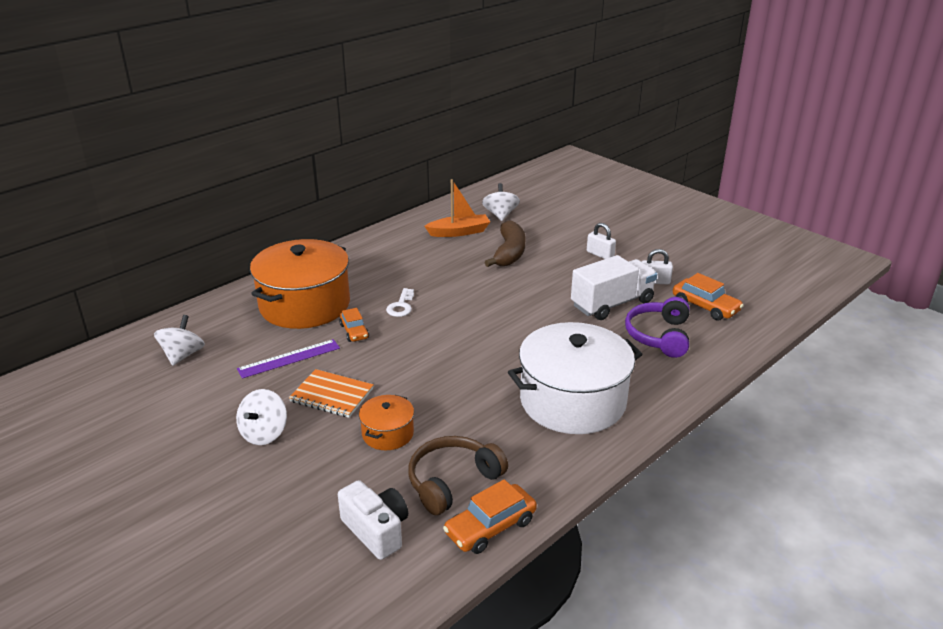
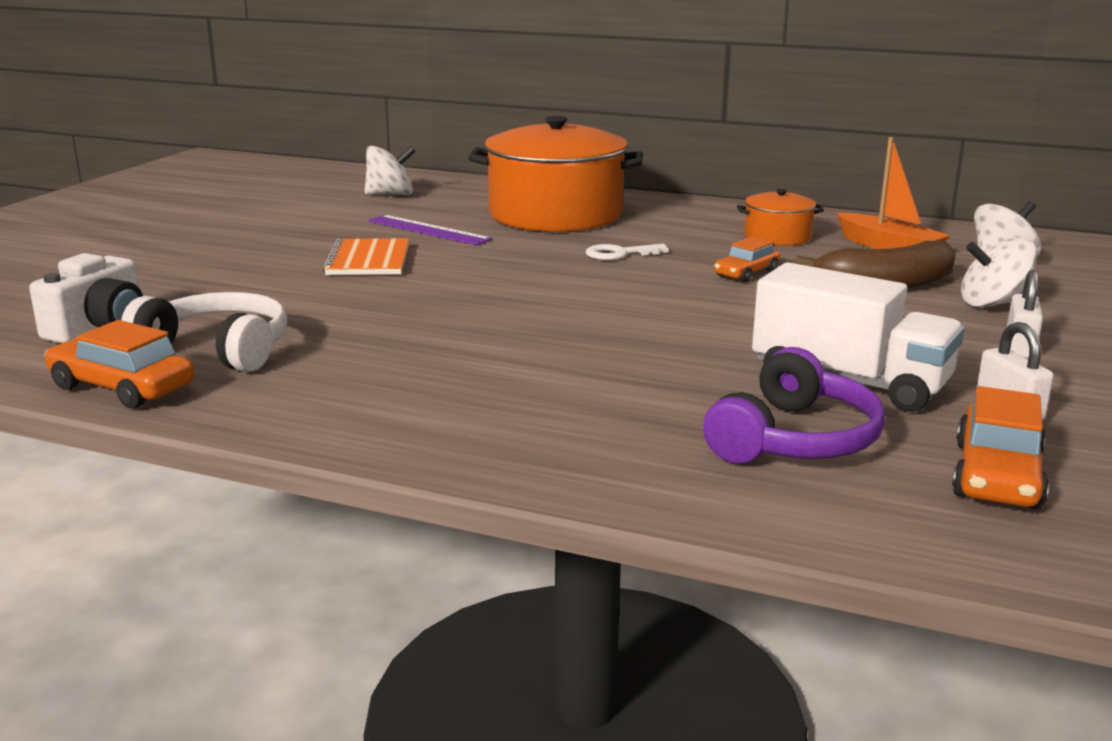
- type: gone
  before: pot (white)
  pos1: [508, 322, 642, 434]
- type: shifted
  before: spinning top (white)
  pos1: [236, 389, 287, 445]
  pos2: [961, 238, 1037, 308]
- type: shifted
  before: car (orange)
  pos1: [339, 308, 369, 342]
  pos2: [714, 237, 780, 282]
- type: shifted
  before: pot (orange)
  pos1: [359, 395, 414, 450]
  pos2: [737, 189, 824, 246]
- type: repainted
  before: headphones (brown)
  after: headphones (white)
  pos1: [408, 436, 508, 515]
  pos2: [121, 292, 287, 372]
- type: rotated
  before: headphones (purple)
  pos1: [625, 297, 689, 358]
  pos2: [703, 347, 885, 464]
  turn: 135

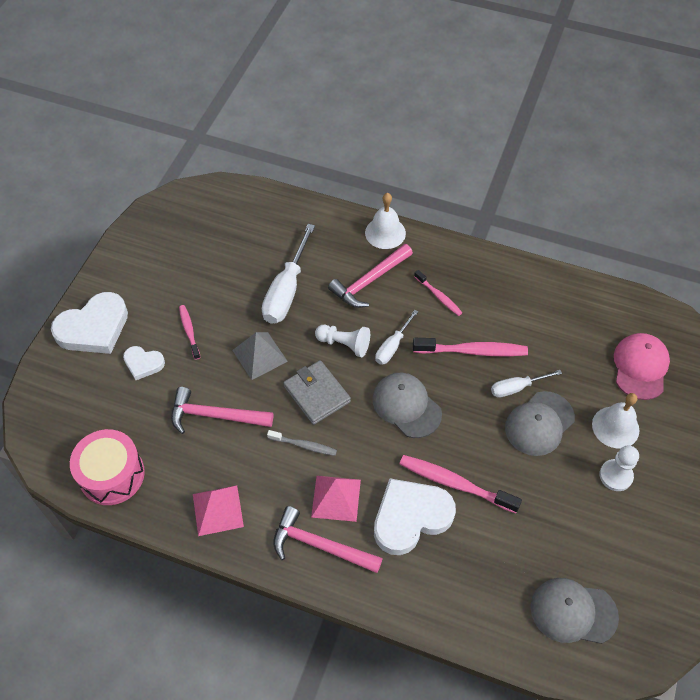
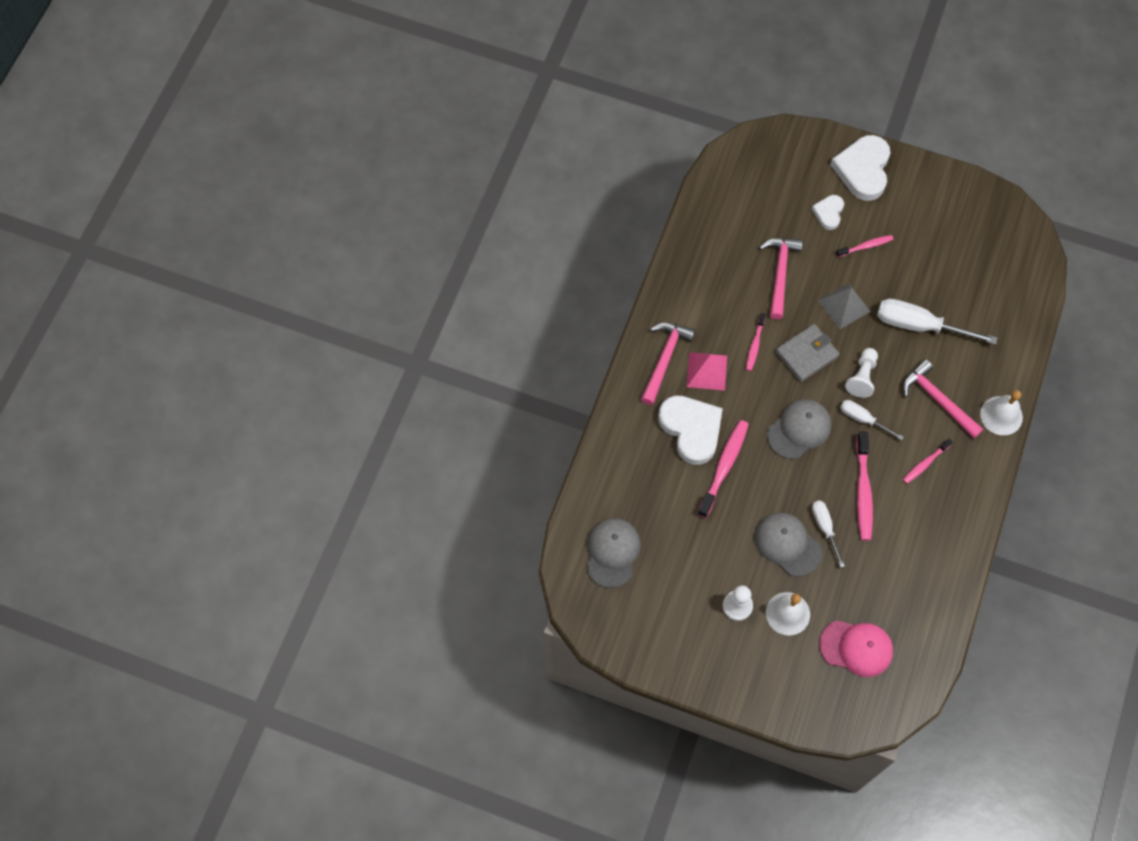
- type: gone
  before: drum (pink)
  pos1: [70, 429, 145, 505]
- type: gone
  before: pyramid (pink)
  pos1: [193, 485, 244, 536]
- type: repainted
  before: toothbrush (grey)
  after: toothbrush (pink)
  pos1: [267, 430, 337, 456]
  pos2: [746, 313, 766, 371]
- type: rotated
  before: heart (white)
  pos1: [51, 292, 128, 354]
  pos2: [830, 135, 891, 201]
  turn: 45

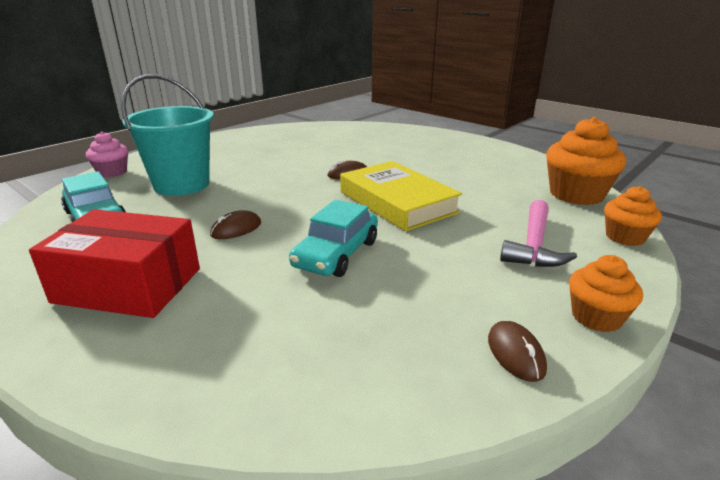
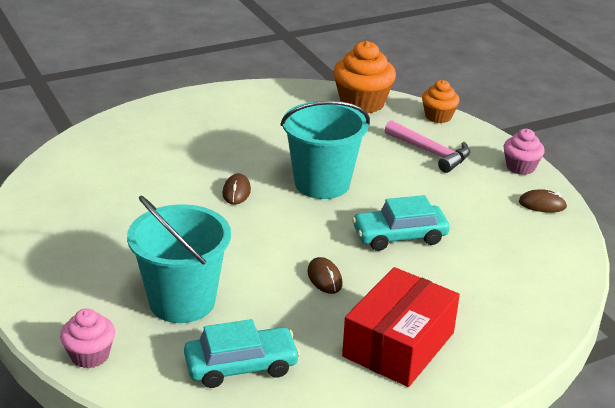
- type: swapped
  before: book (yellow)
  after: bucket (turquoise)
  pos1: [340, 161, 462, 231]
  pos2: [280, 101, 370, 199]
- type: repainted
  before: cupcake (orange)
  after: cupcake (pink)
  pos1: [569, 255, 643, 332]
  pos2: [503, 129, 545, 175]
- type: rotated
  before: car (turquoise)
  pos1: [289, 200, 378, 277]
  pos2: [352, 195, 450, 251]
  turn: 120

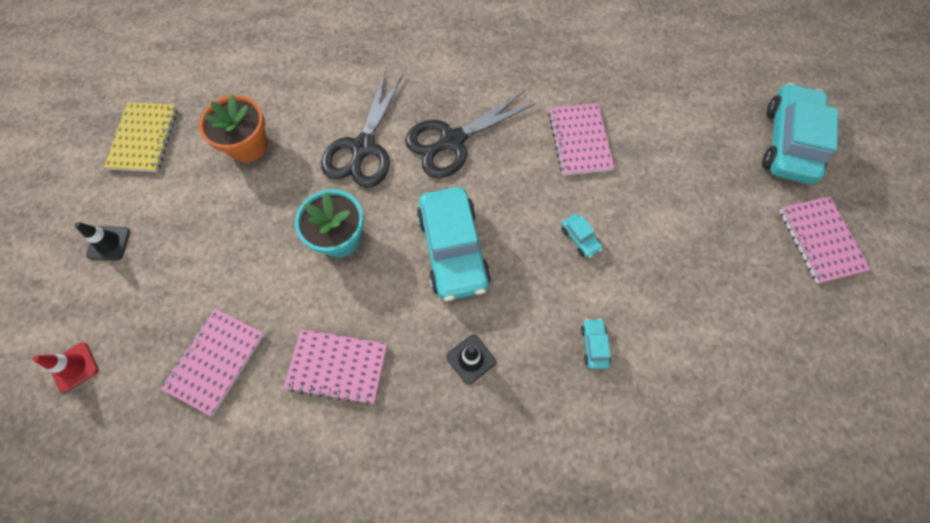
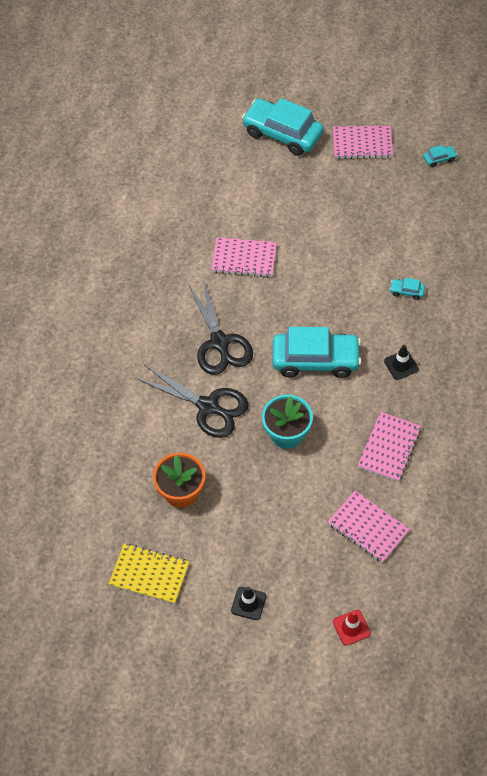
- type: shifted
  before: car (turquoise)
  pos1: [561, 214, 602, 258]
  pos2: [423, 145, 458, 167]

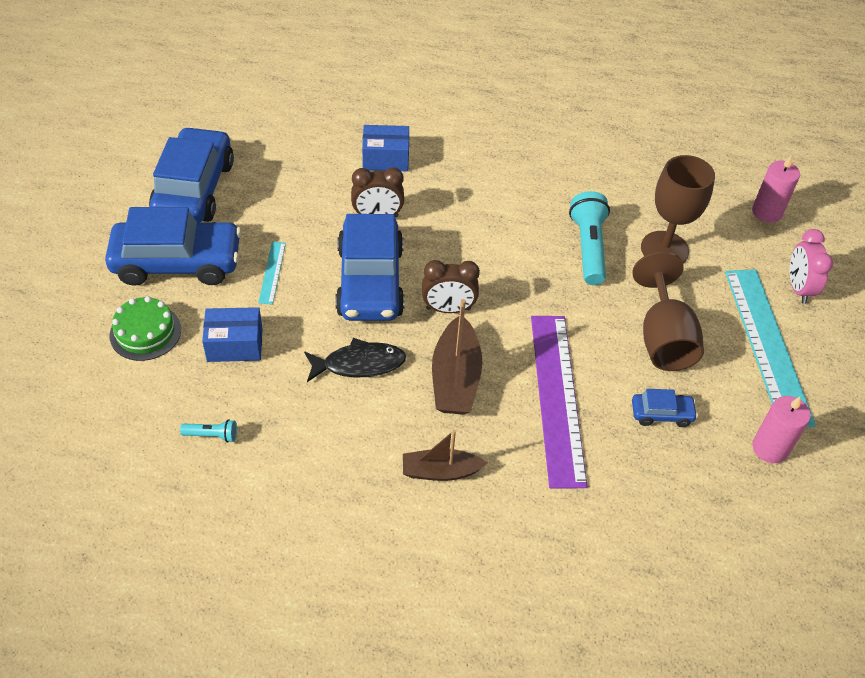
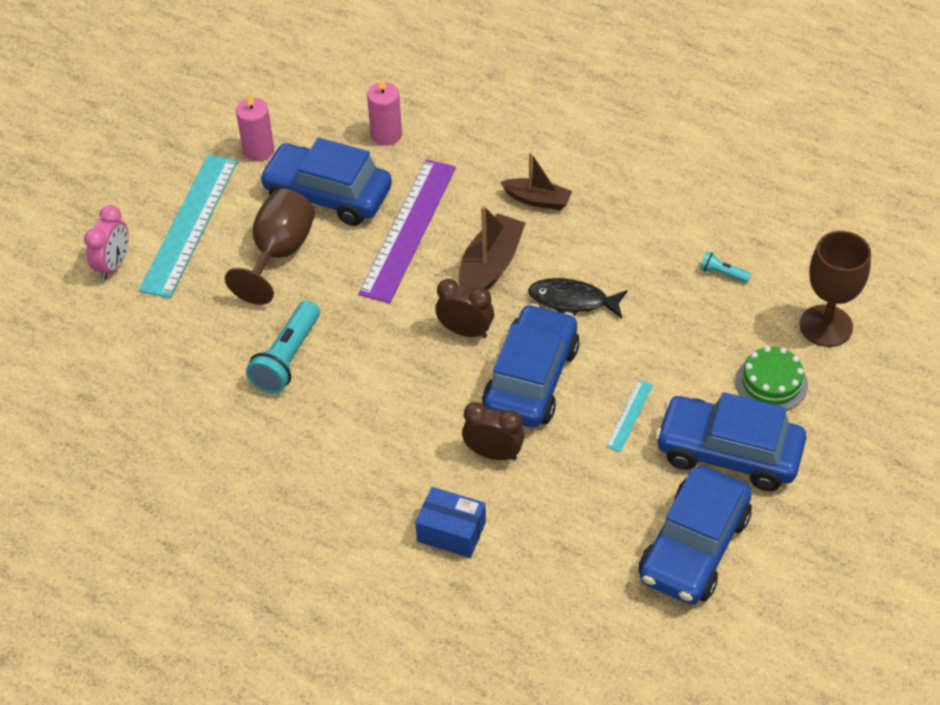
- type: gone
  before: box (blue)
  pos1: [202, 307, 263, 362]
- type: shifted
  before: goblet (brown)
  pos1: [641, 155, 715, 263]
  pos2: [800, 231, 871, 347]
- type: shifted
  before: candle (pink)
  pos1: [752, 155, 800, 223]
  pos2: [367, 77, 402, 146]
- type: scaled
  before: car (blue)
  pos1: [632, 389, 698, 427]
  pos2: [259, 138, 392, 226]
  scale: 2.23

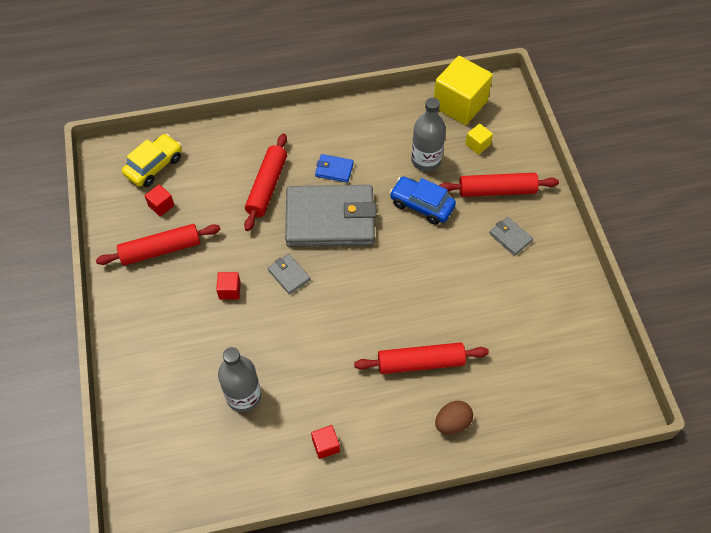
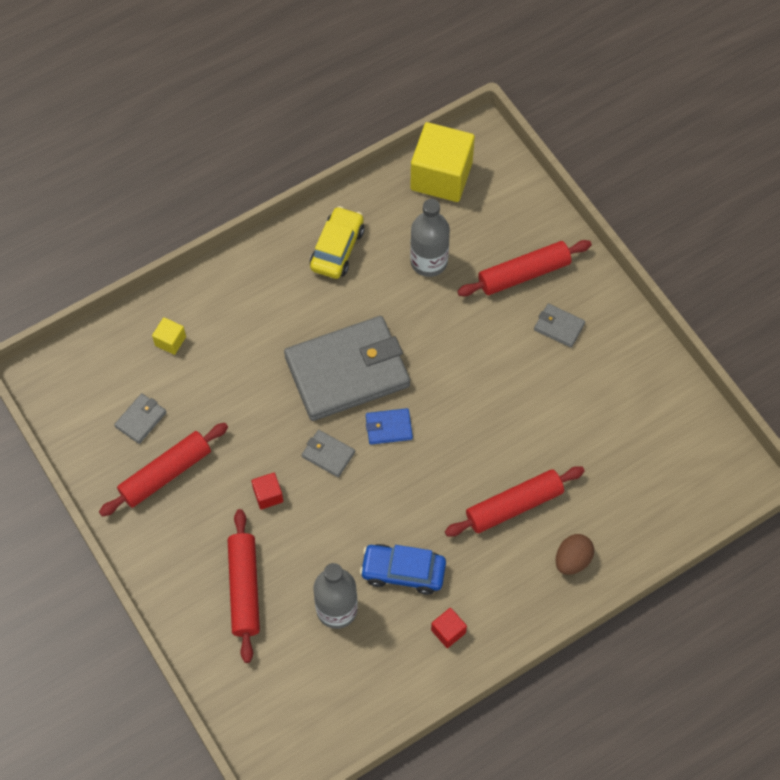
- type: shifted
  before: car (yellow)
  pos1: [122, 134, 182, 187]
  pos2: [310, 206, 364, 279]
- type: shifted
  before: rolling pin (red)
  pos1: [244, 133, 287, 231]
  pos2: [228, 509, 260, 663]
- type: shifted
  before: wallet (blue)
  pos1: [315, 154, 354, 183]
  pos2: [366, 408, 413, 445]
- type: shifted
  before: car (blue)
  pos1: [389, 176, 456, 225]
  pos2: [360, 544, 446, 595]
- type: shifted
  before: cube (yellow)
  pos1: [465, 124, 493, 155]
  pos2: [152, 317, 186, 355]
- type: swapped
  before: cube (red)
  after: wallet (grey)
  pos1: [145, 184, 175, 217]
  pos2: [114, 393, 167, 444]

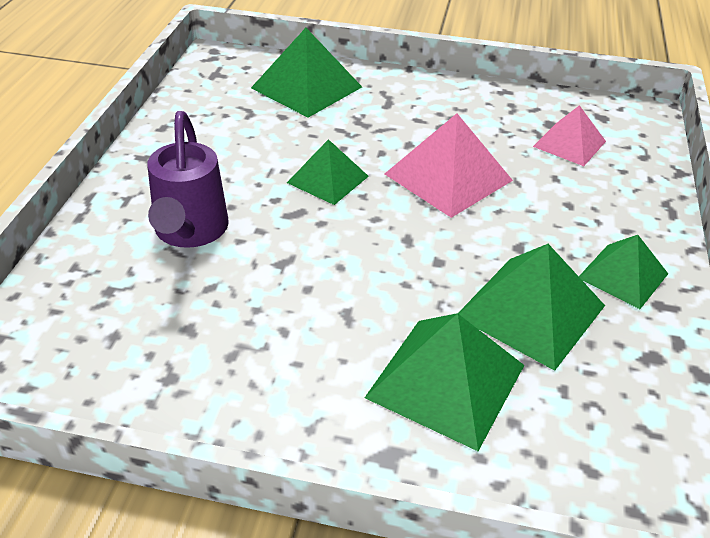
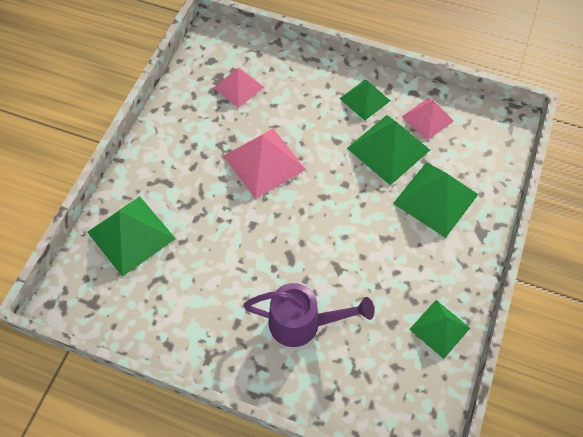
- type: new
  after: pyramid (pink)
  pos2: [402, 98, 454, 140]
- type: shifted
  before: pyramid (green)
  pos1: [287, 139, 369, 205]
  pos2: [409, 300, 470, 359]

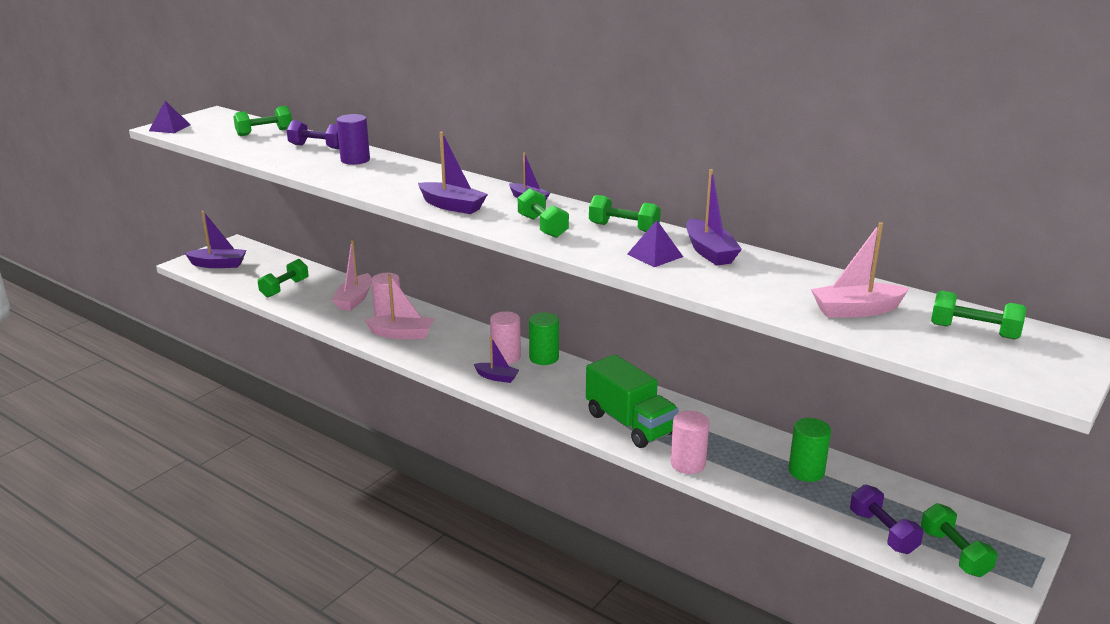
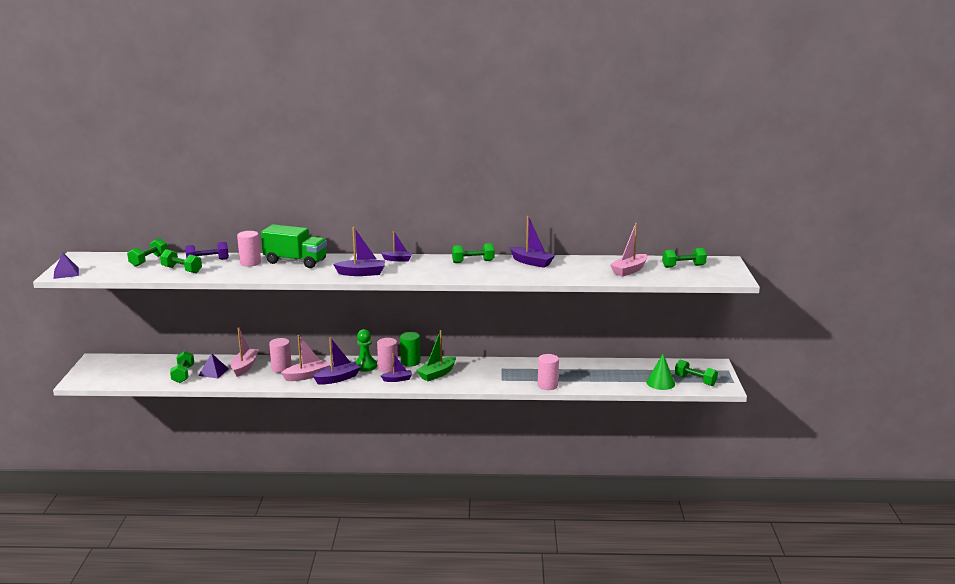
- type: gone
  before: cylinder (green)
  pos1: [789, 418, 831, 482]
- type: new
  after: pawn (green)
  pos2: [355, 329, 377, 372]
- type: new
  after: boat (green)
  pos2: [416, 330, 456, 381]
- type: shifted
  before: boat (purple)
  pos1: [185, 211, 247, 268]
  pos2: [313, 337, 361, 385]
- type: shifted
  before: dumbbell (green)
  pos1: [518, 188, 569, 238]
  pos2: [160, 249, 202, 273]
- type: shifted
  before: truck (green)
  pos1: [586, 354, 679, 448]
  pos2: [261, 224, 327, 268]
- type: shifted
  before: pyramid (purple)
  pos1: [627, 220, 683, 267]
  pos2: [198, 353, 229, 379]
- type: swapped
  before: dumbbell (purple)
  after: cone (green)
  pos1: [850, 485, 923, 554]
  pos2: [646, 354, 675, 390]
- type: repainted
  before: cylinder (purple)
  after: cylinder (pink)
  pos1: [337, 114, 370, 165]
  pos2: [237, 231, 261, 266]
- type: rotated
  before: boat (pink)
  pos1: [332, 240, 371, 311]
  pos2: [231, 328, 259, 377]
  turn: -150

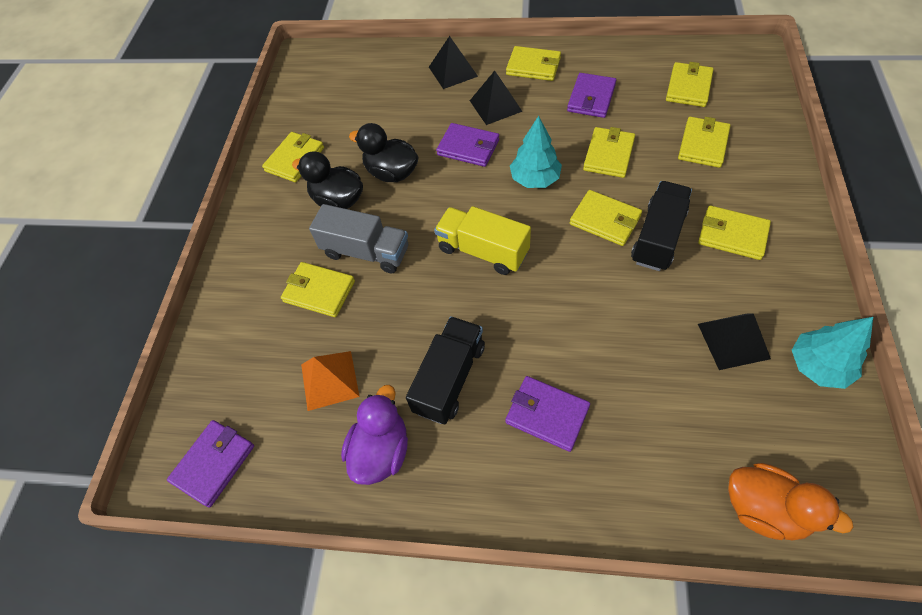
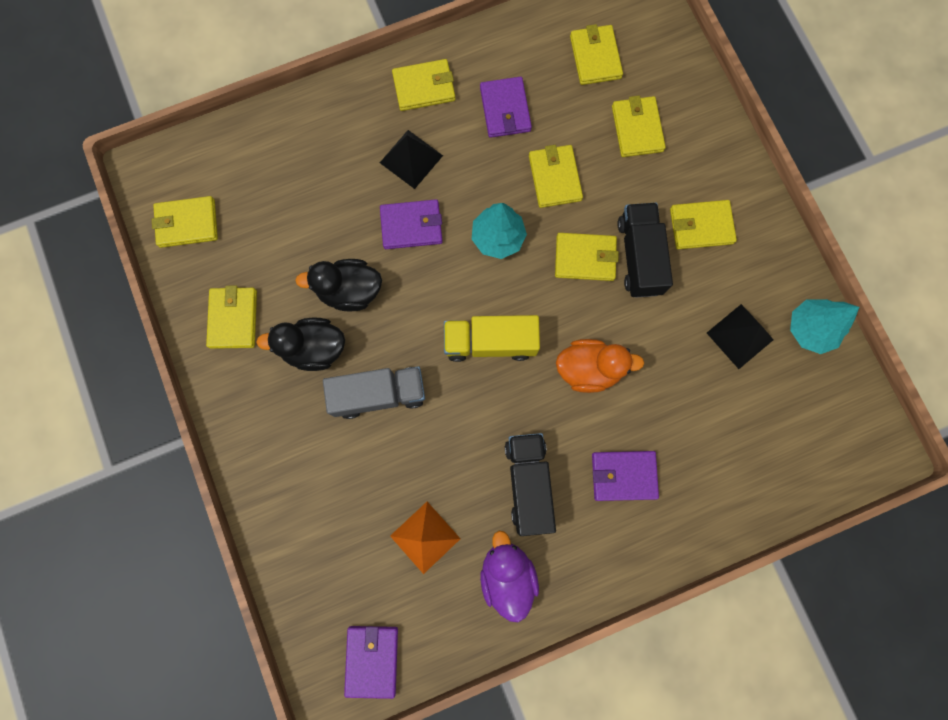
- type: gone
  before: pyramid (black)
  pos1: [429, 36, 478, 89]
- type: shifted
  before: wallet (yellow)
  pos1: [281, 262, 355, 317]
  pos2: [152, 196, 218, 248]
- type: shifted
  before: duck (orange)
  pos1: [728, 463, 853, 540]
  pos2: [556, 339, 644, 393]

